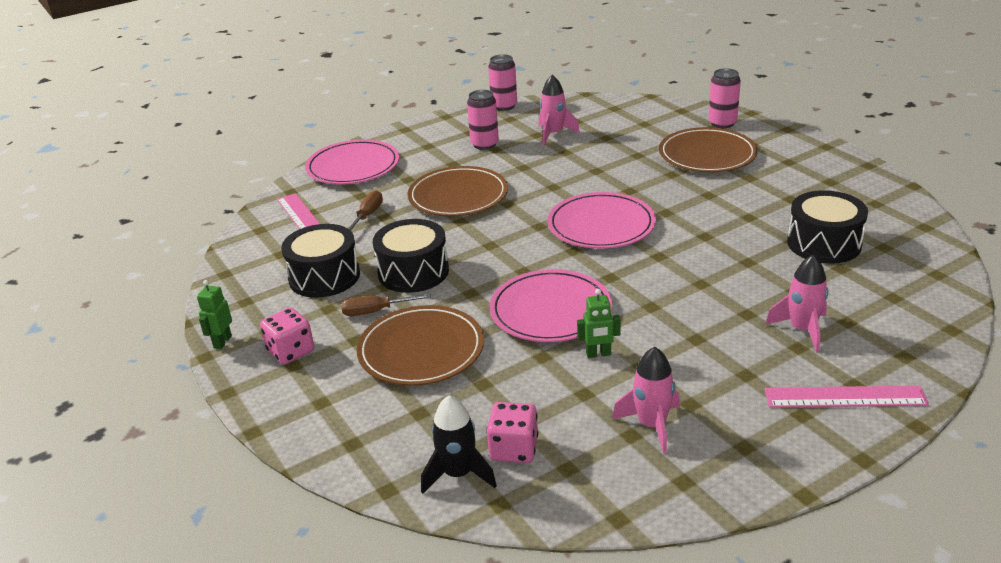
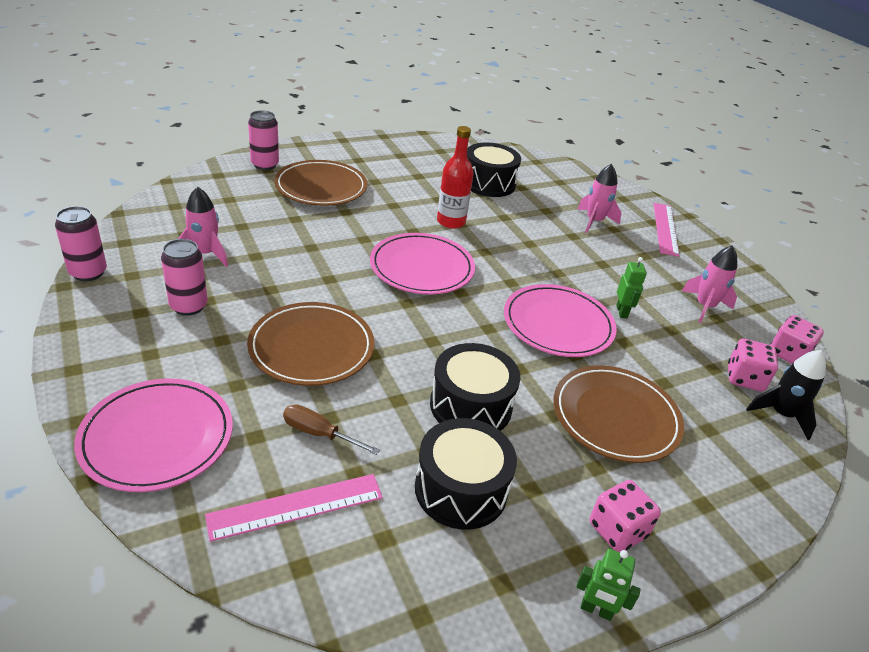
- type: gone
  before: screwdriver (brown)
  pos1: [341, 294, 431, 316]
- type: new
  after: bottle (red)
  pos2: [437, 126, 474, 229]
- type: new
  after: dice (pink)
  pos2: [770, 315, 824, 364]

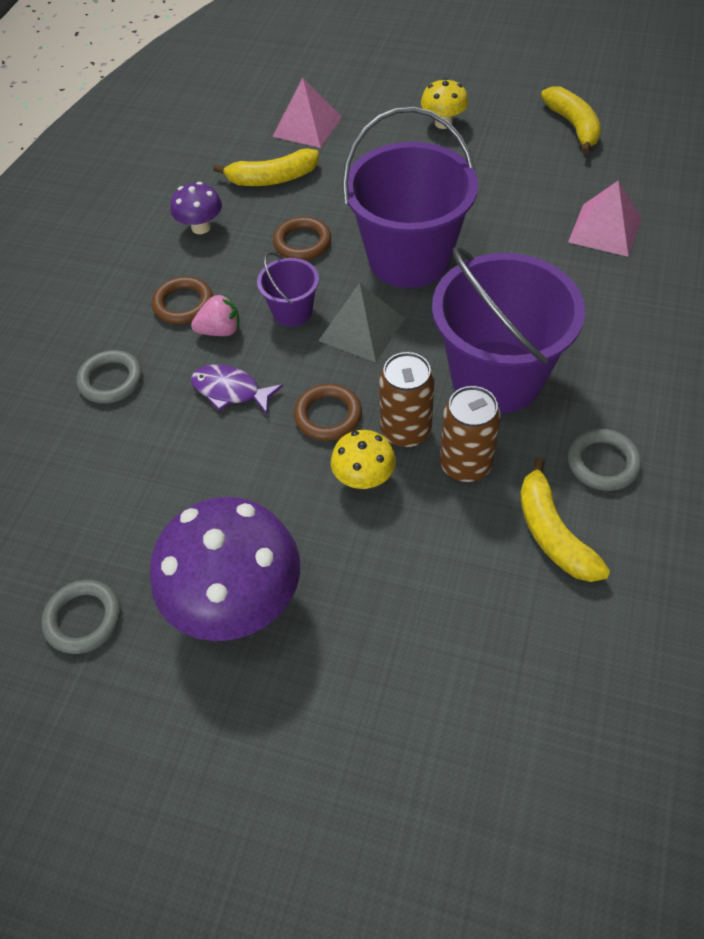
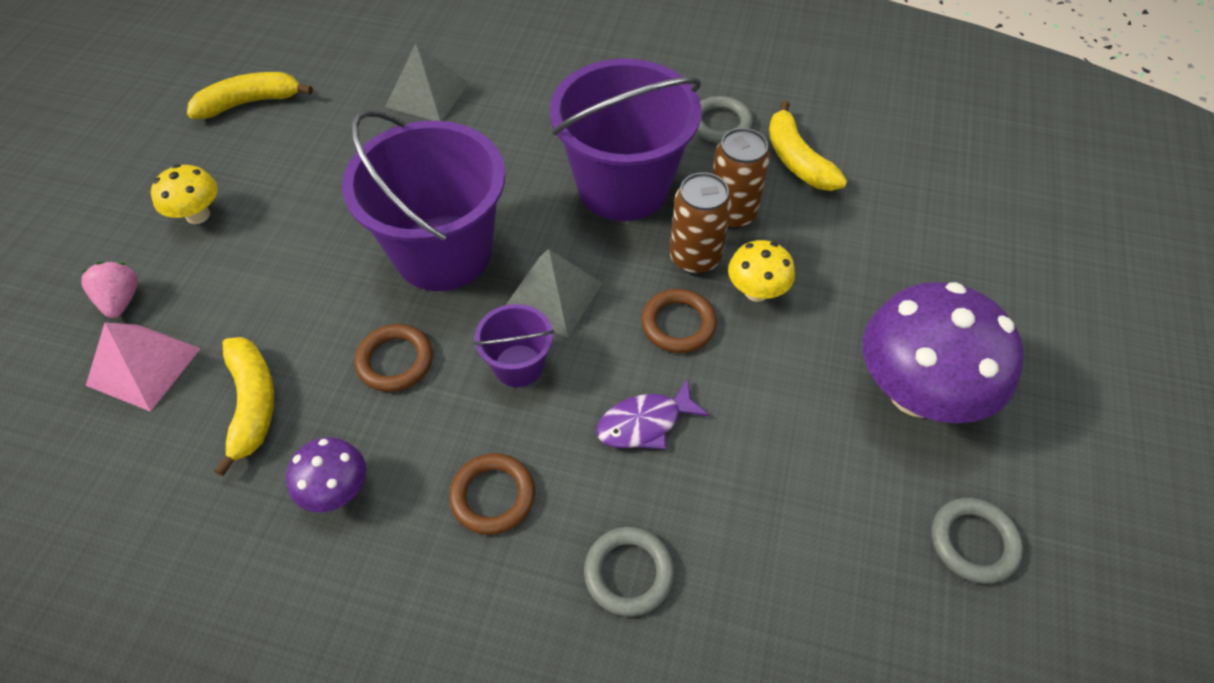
- type: shifted
  before: strawberry (pink)
  pos1: [191, 294, 239, 336]
  pos2: [81, 262, 138, 318]
- type: repainted
  before: pyramid (pink)
  after: pyramid (grey)
  pos1: [568, 181, 642, 257]
  pos2: [385, 43, 469, 121]
- type: rotated
  before: fish (purple)
  pos1: [191, 365, 283, 415]
  pos2: [596, 379, 709, 449]
  turn: 45
- type: rotated
  before: banana (yellow)
  pos1: [520, 457, 610, 582]
  pos2: [769, 101, 847, 191]
  turn: 90

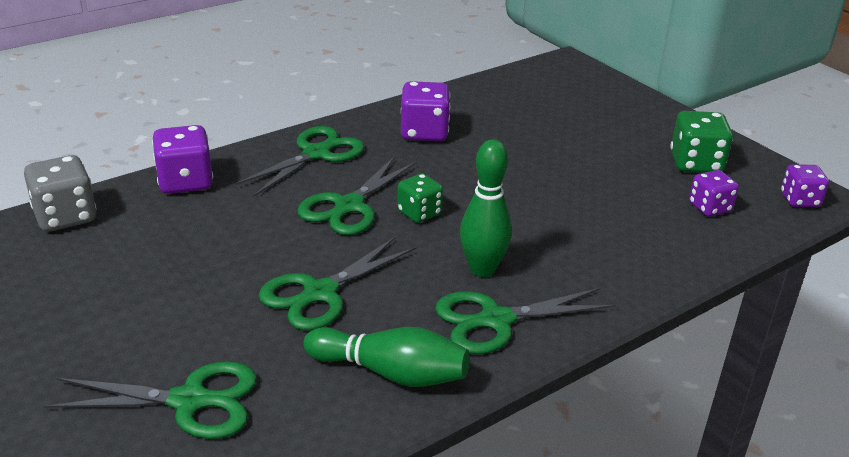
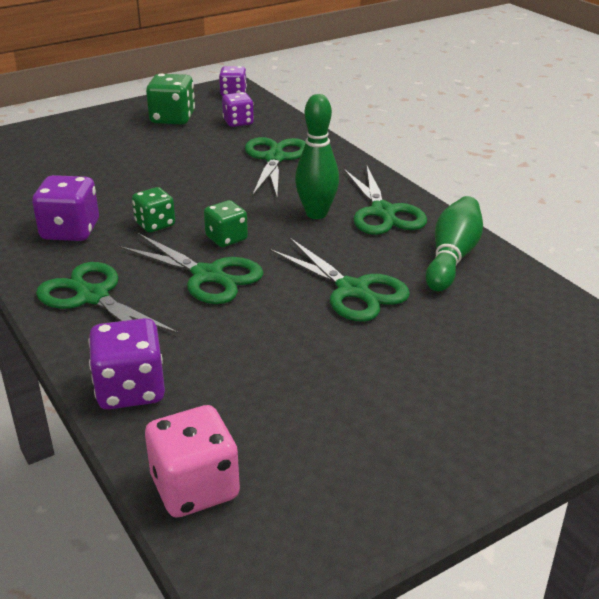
- type: new
  after: dice (green)
  pos2: [132, 187, 175, 233]
- type: shifted
  before: scissors (green)
  pos1: [44, 361, 257, 439]
  pos2: [245, 137, 306, 197]
- type: repainted
  before: dice (grey)
  after: dice (pink)
  pos1: [24, 155, 96, 232]
  pos2: [145, 405, 240, 518]

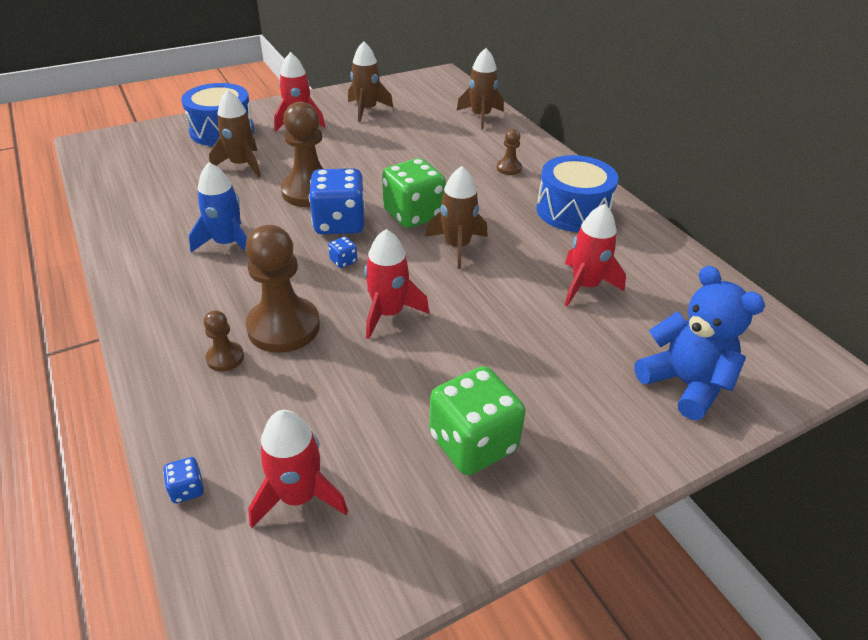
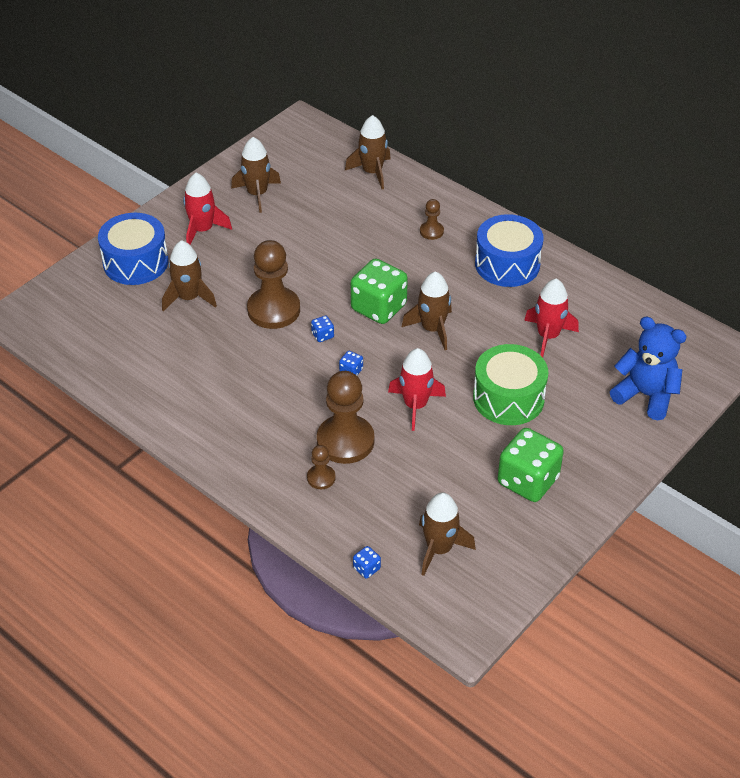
- type: gone
  before: rocket (blue)
  pos1: [189, 162, 247, 252]
- type: new
  after: drum (green)
  pos2: [473, 344, 548, 425]
- type: repainted
  before: rocket (red)
  after: rocket (brown)
  pos1: [248, 410, 348, 528]
  pos2: [419, 492, 476, 576]
- type: scaled
  before: dice (blue)
  pos1: [309, 168, 365, 234]
  pos2: [311, 315, 334, 342]
  scale: 0.41

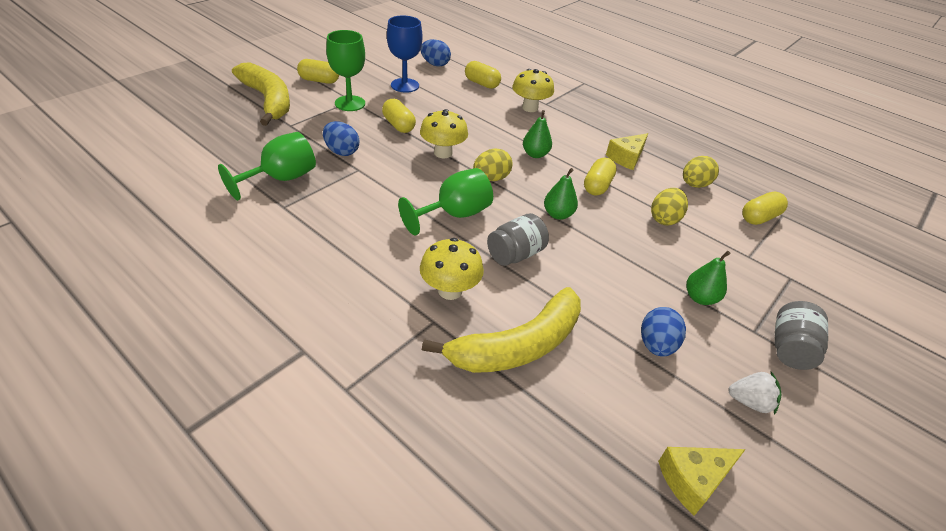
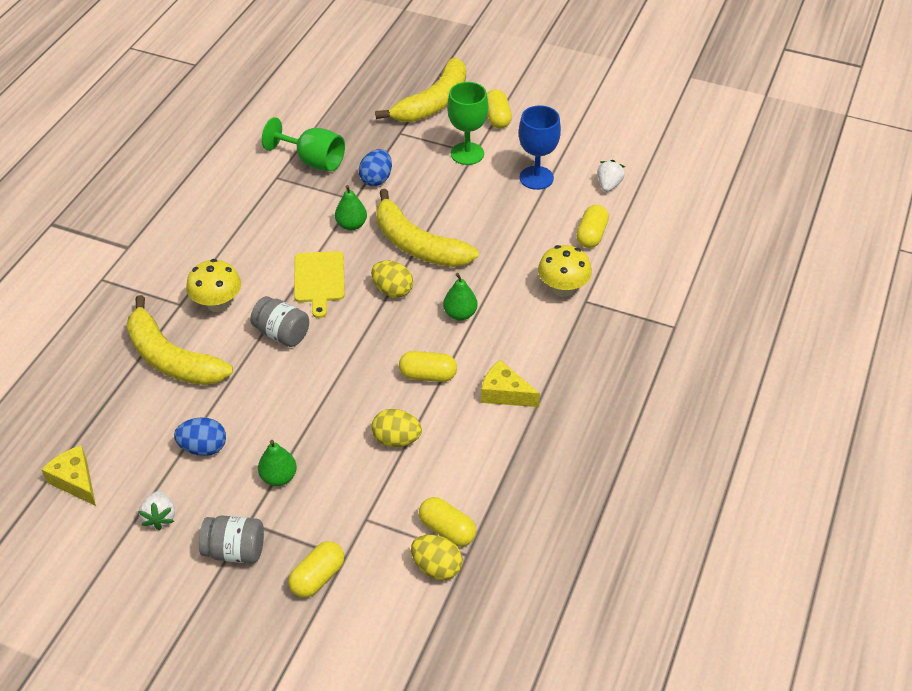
- type: shifted
  before: capsule (yellow)
  pos1: [382, 99, 416, 133]
  pos2: [288, 541, 344, 598]
- type: shifted
  before: pear (green)
  pos1: [544, 168, 578, 220]
  pos2: [335, 185, 367, 230]
- type: shifted
  before: egg (yellow)
  pos1: [683, 156, 719, 188]
  pos2: [411, 535, 463, 580]
- type: swapped
  before: goblet (green)
  after: cutting board (yellow)
  pos1: [398, 168, 493, 235]
  pos2: [294, 251, 345, 318]
- type: swapped
  before: egg (blue)
  after: strawberry (white)
  pos1: [420, 39, 451, 67]
  pos2: [597, 160, 625, 192]
- type: swapped
  before: mushroom (yellow)
  after: banana (yellow)
  pos1: [420, 109, 468, 158]
  pos2: [377, 189, 479, 267]

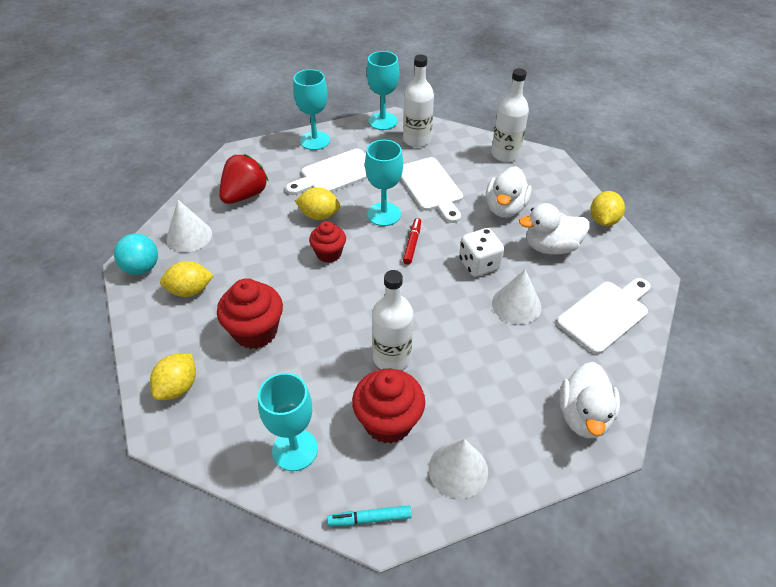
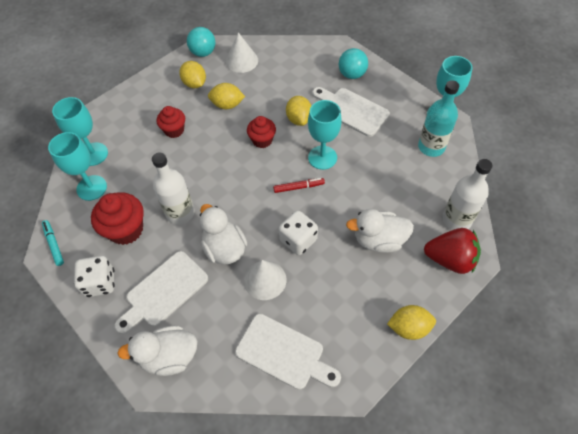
- type: new
  after: ball (turquoise)
  pos2: [339, 48, 368, 79]
- type: shifted
  before: lemon (yellow)
  pos1: [150, 354, 196, 400]
  pos2: [208, 83, 245, 109]
- type: shifted
  before: strawberry (red)
  pos1: [219, 154, 268, 204]
  pos2: [424, 228, 481, 274]
- type: shifted
  before: goblet (turquoise)
  pos1: [293, 69, 330, 150]
  pos2: [52, 97, 108, 166]
- type: shifted
  before: cutting board (white)
  pos1: [401, 157, 463, 223]
  pos2: [115, 251, 208, 334]
- type: shifted
  before: duck (white)
  pos1: [519, 203, 590, 255]
  pos2: [200, 204, 247, 265]
- type: swapped
  before: cone (white)
  after: dice (white)
  pos1: [428, 439, 488, 499]
  pos2: [74, 256, 115, 297]
- type: repainted
  before: bottle (white)
  after: bottle (turquoise)
  pos1: [403, 55, 434, 147]
  pos2: [418, 80, 459, 157]
- type: scaled
  before: cupcake (red)
  pos1: [217, 278, 283, 349]
  pos2: [156, 106, 185, 138]
  scale: 0.64

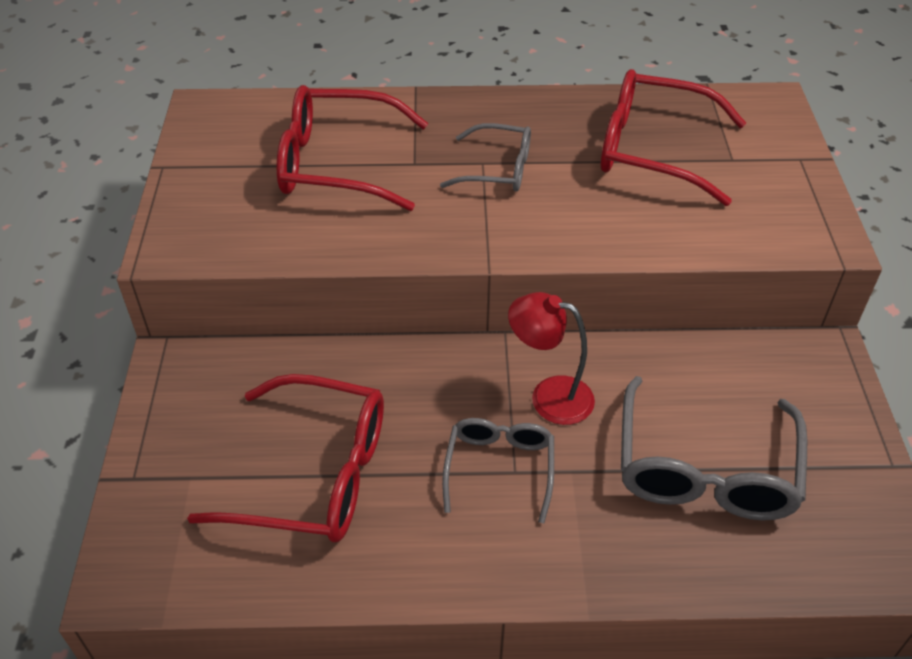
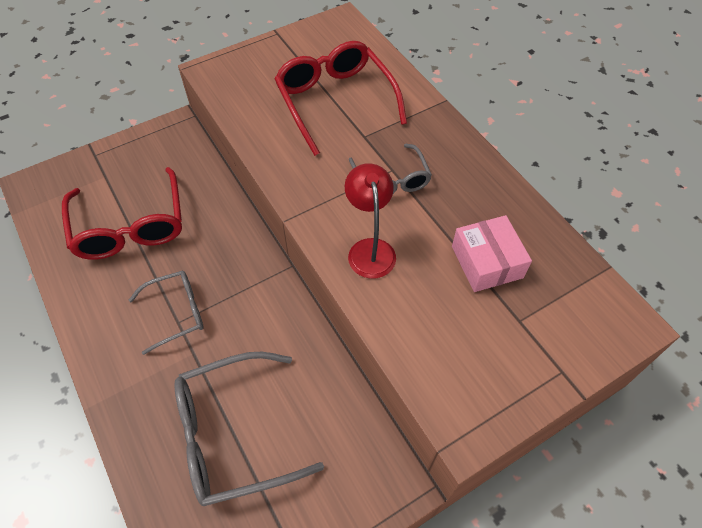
- type: shifted
  before: lamp (red)
  pos1: [508, 292, 595, 425]
  pos2: [345, 163, 396, 279]
- type: swapped
  before: glasses (red)
  after: box (pink)
  pos1: [601, 69, 746, 206]
  pos2: [452, 215, 532, 292]

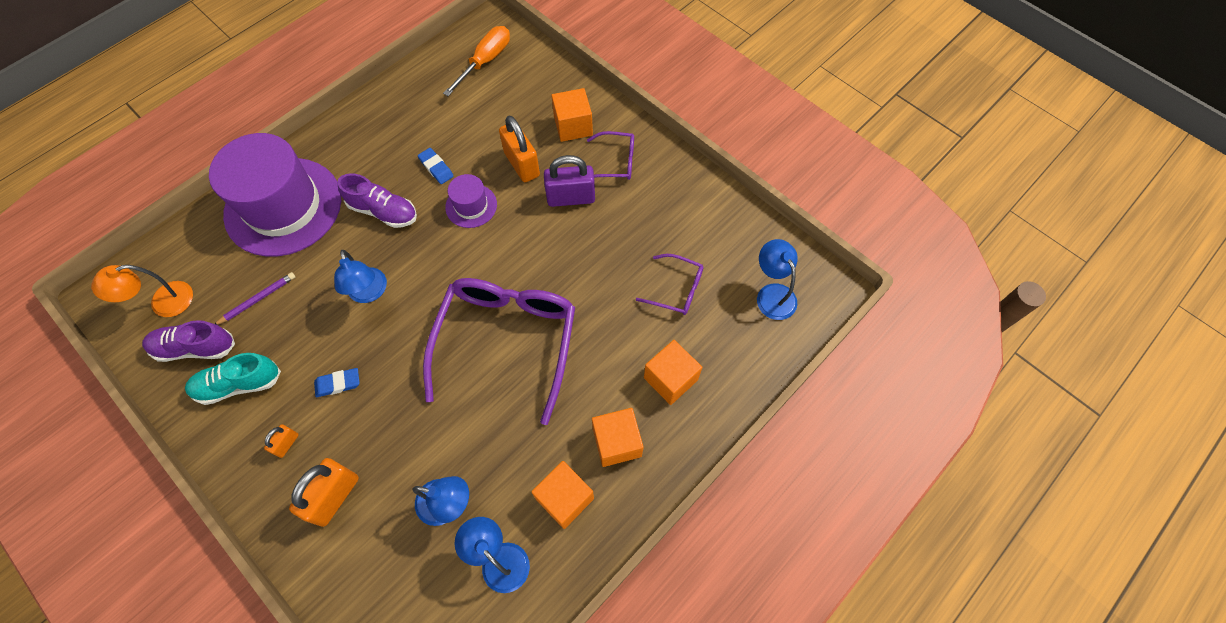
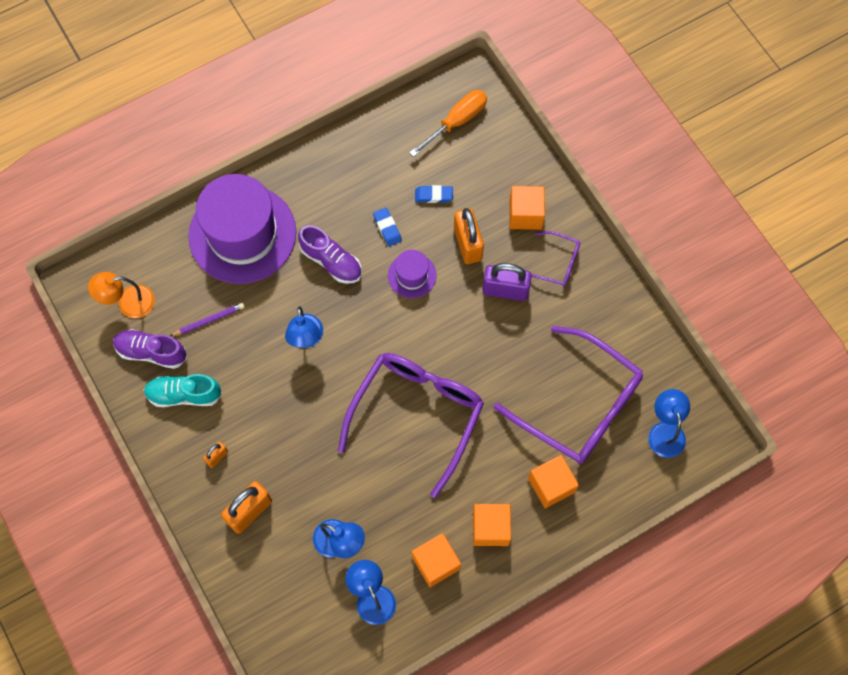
- type: shifted
  before: eraser (blue)
  pos1: [314, 368, 360, 397]
  pos2: [415, 185, 453, 203]
- type: scaled
  before: glasses (purple)
  pos1: [636, 254, 704, 315]
  pos2: [494, 326, 643, 464]
  scale: 2.17

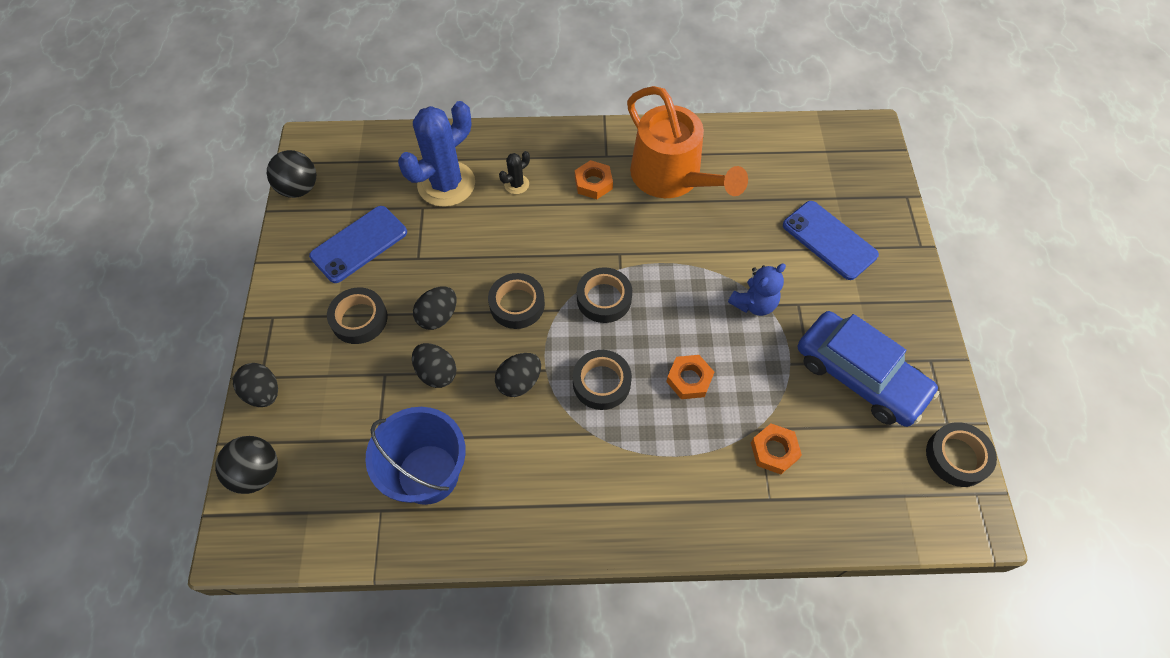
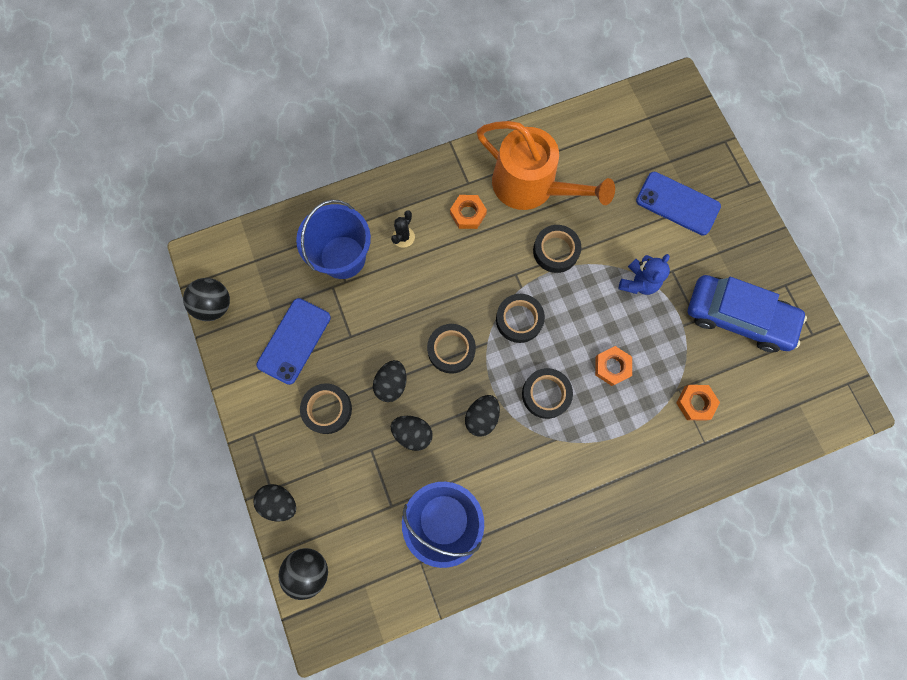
- type: shifted
  before: tape (black)
  pos1: [926, 422, 997, 487]
  pos2: [533, 225, 581, 273]
- type: swapped
  before: cactus (blue)
  after: bucket (blue)
  pos1: [398, 101, 475, 207]
  pos2: [296, 200, 371, 279]

